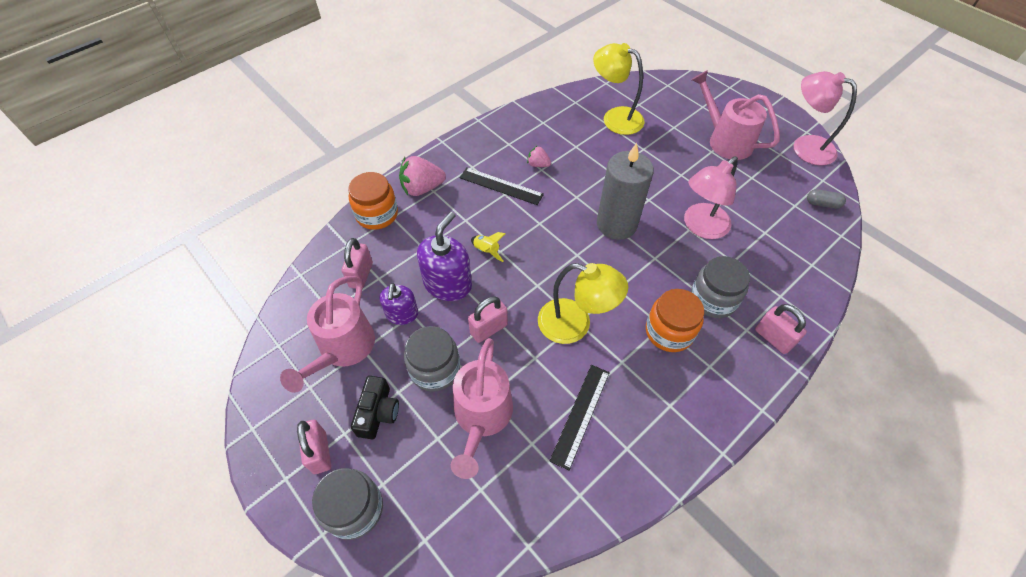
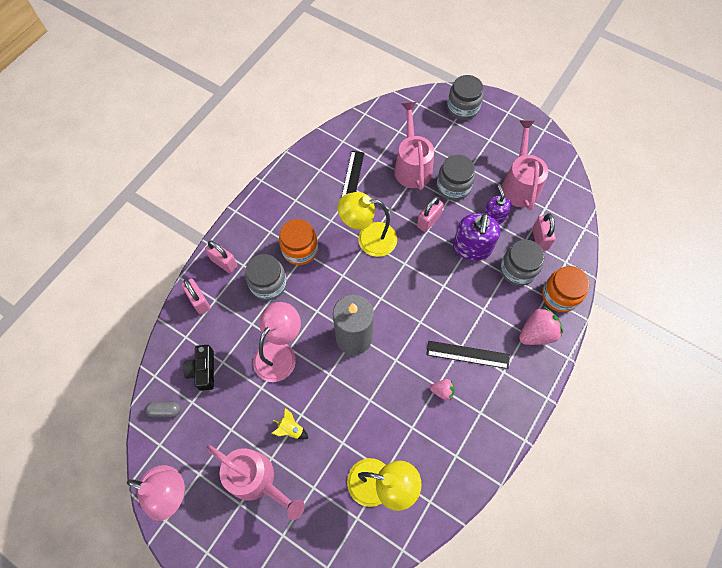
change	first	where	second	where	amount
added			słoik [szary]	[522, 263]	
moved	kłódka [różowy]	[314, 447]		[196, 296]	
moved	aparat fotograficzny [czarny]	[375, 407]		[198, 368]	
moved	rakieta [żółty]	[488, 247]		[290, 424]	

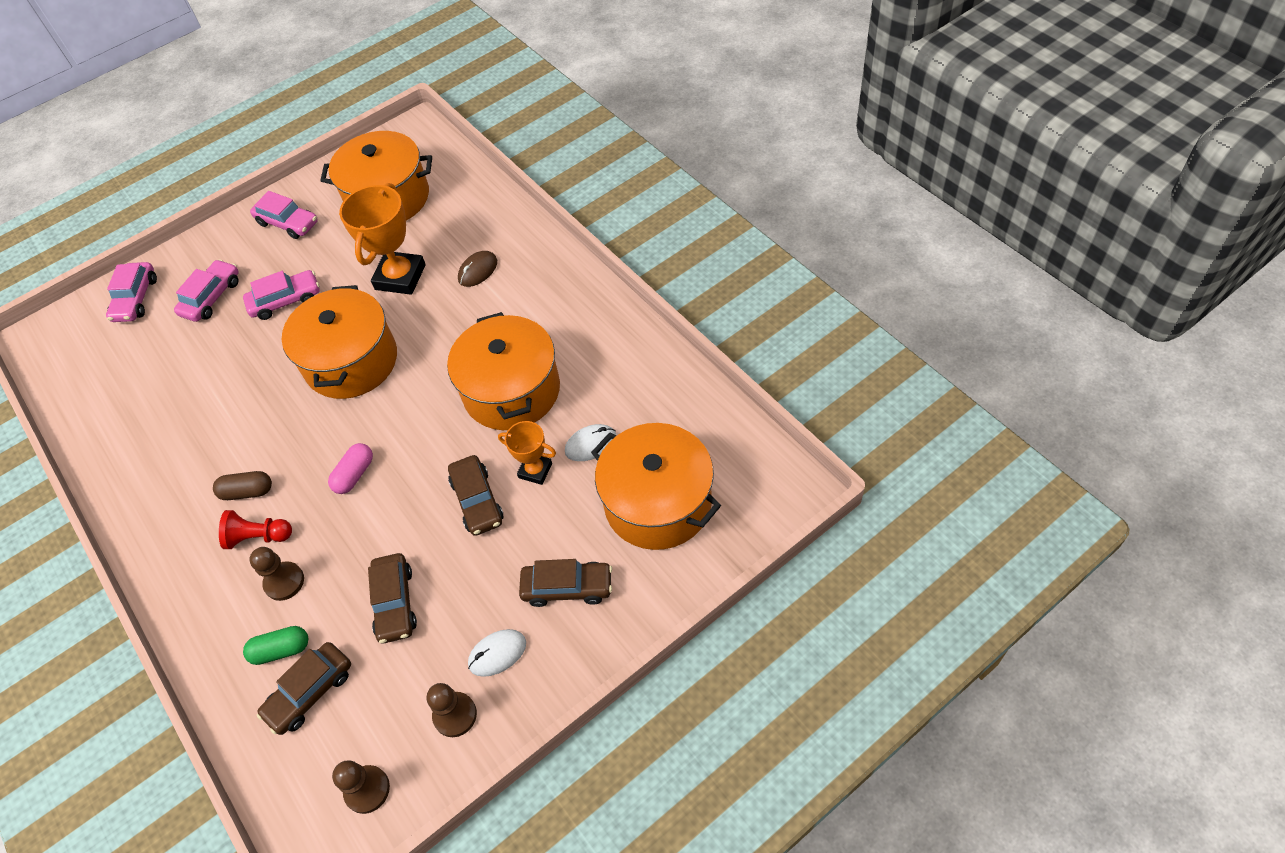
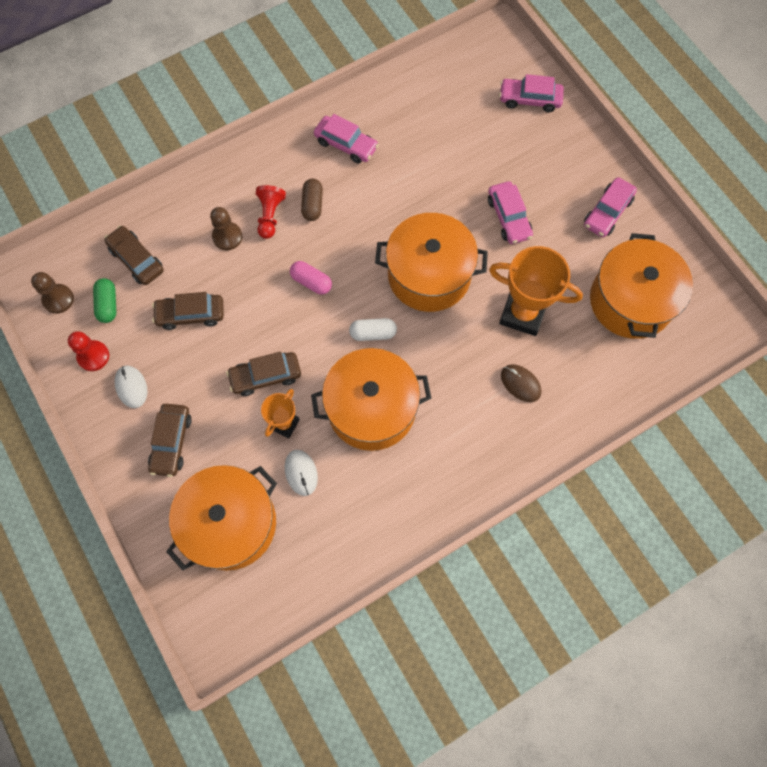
change	first	where	second	where	amount
added			kapsułka [biały]	[373, 329]	
moved	samochód [różowy]	[206, 290]		[346, 139]	
moved	kapsułka [zielony]	[275, 645]		[104, 300]	
recoloured	pionek [brązowy]	[452, 710]	pionek [czerwony]	[88, 351]	

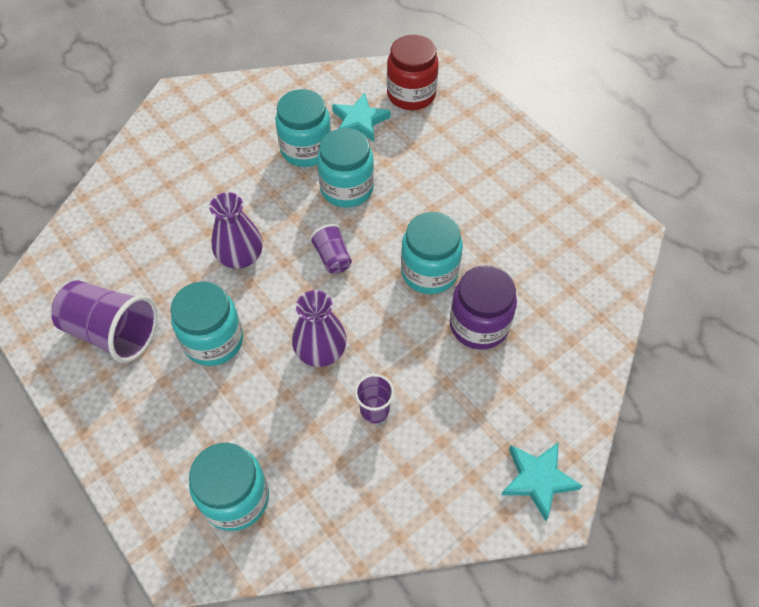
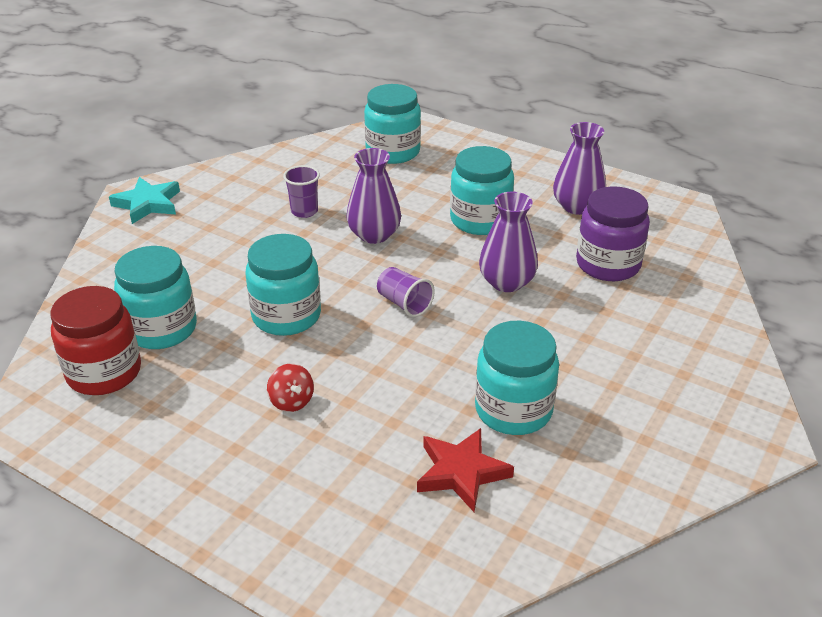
change	first	where	second	where	amount
added			bączek [czerwony]	[290, 388]	
moved	słoik [turkusowy]	[345, 168]		[155, 297]	
moved	słoik [czerwony]	[413, 72]		[95, 340]	
moved	słoik [fioletowy]	[483, 307]		[613, 233]	
replaced	szklanka [fioletowy]	[104, 321]	wazon [fioletowy]	[579, 168]	
recoloured	gwiazda [turkusowy]	[361, 117]	gwiazda [czerwony]	[465, 470]	

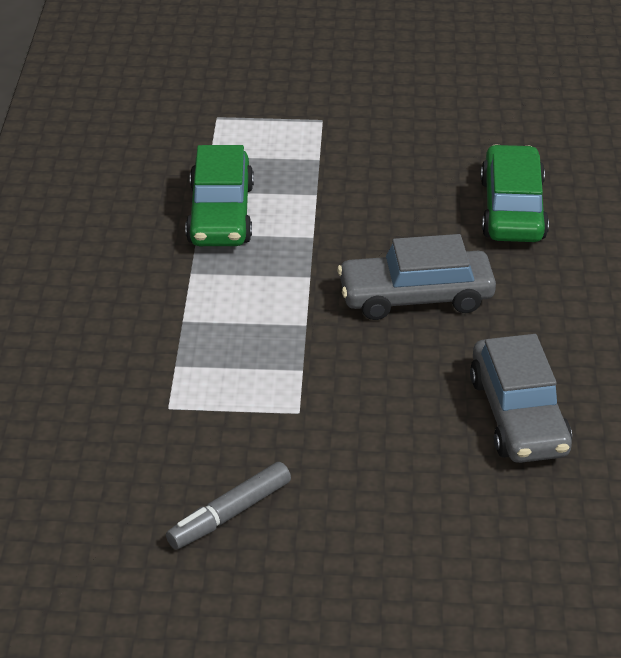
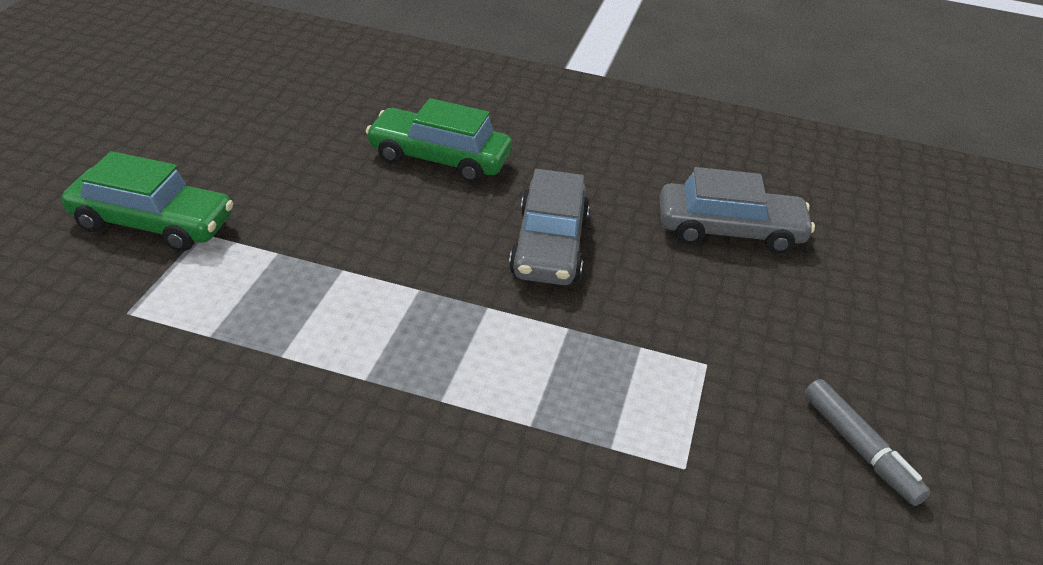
change	first	where	second	where	amount
moved	samochód [zielony]	[219, 195]		[148, 201]	

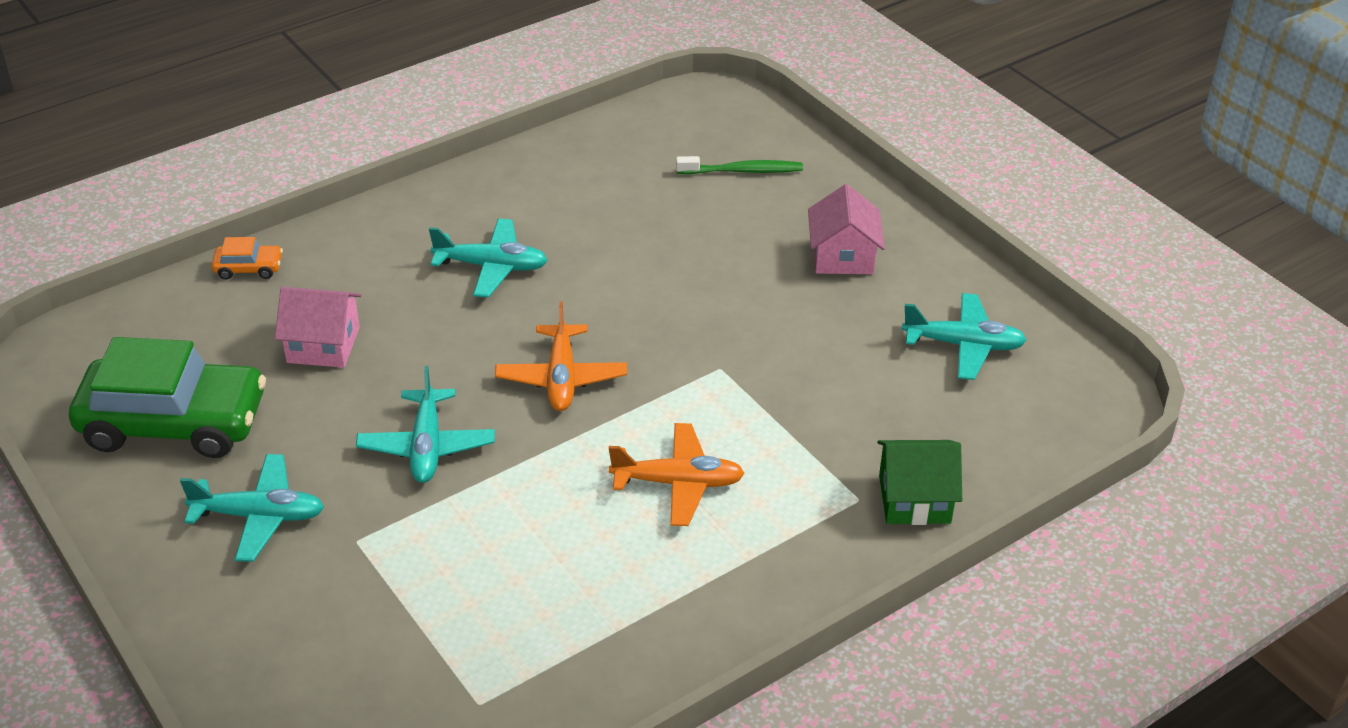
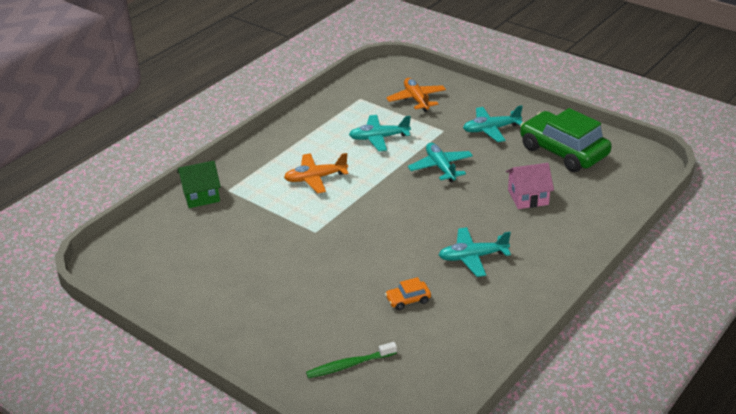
change	first	where	second	where	amount
removed	domek [różowy]	[846, 229]			
moved	samochód [pomarańczowy]	[247, 258]		[408, 293]	
moved	samolot [pomarańczowy]	[561, 356]		[416, 95]	
moved	samolot [turkusowy]	[964, 336]		[380, 133]	
turned	samochód [zielony]	[167, 397]		[566, 140]	60 degrees clockwise

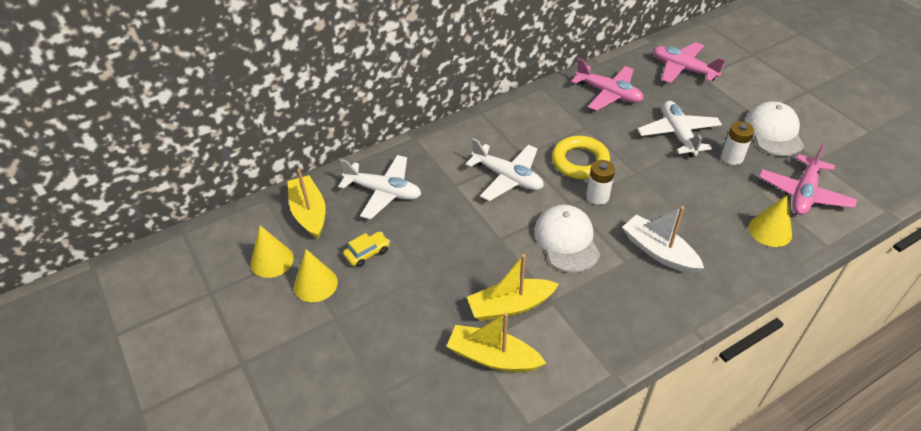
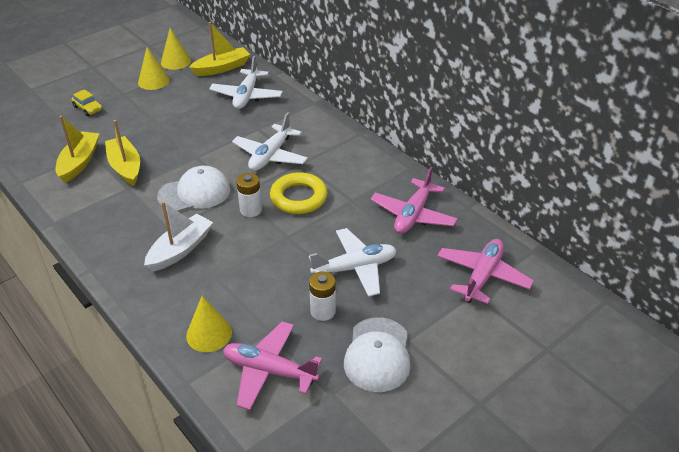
change	first	where	second	where	amount
moved	samochód [żółty]	[366, 249]		[87, 102]	
turned	czapka [biały]	[774, 129]		[377, 354]	105 degrees clockwise

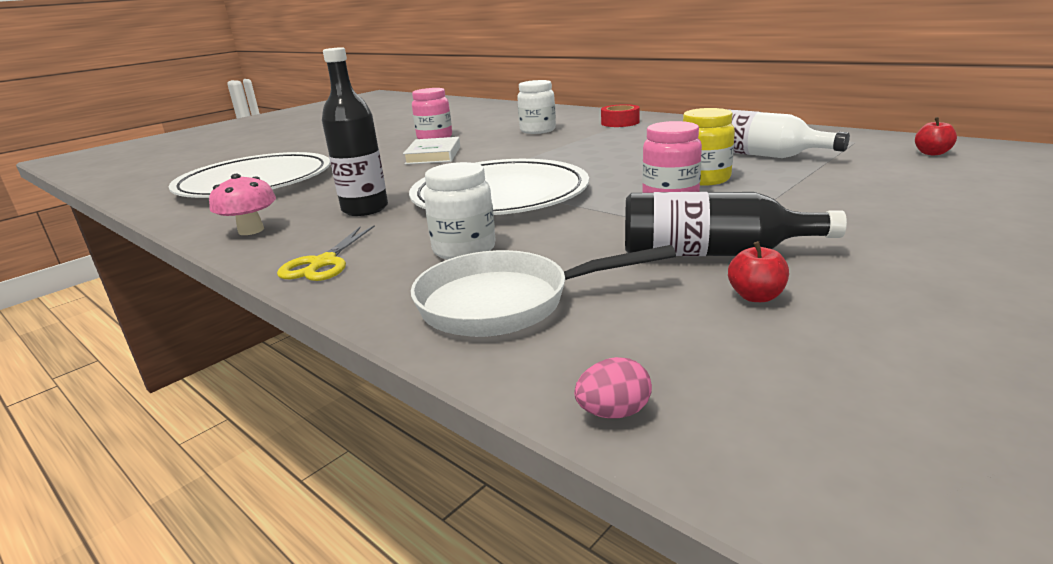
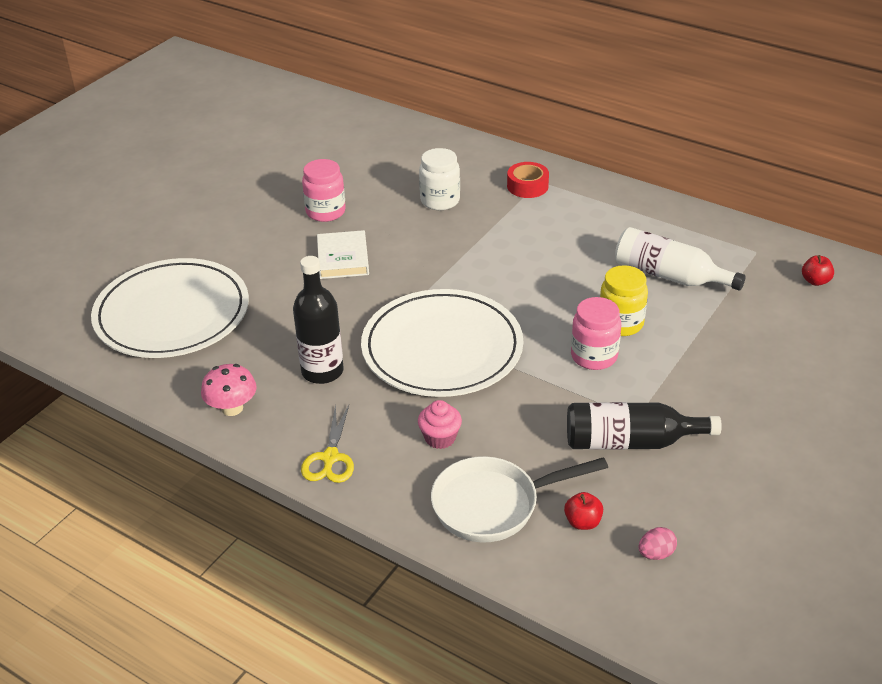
change	first	where	second	where	amount
moved	jajko [różowy]	[613, 388]		[657, 543]	
moved	jabłko [czerwony]	[758, 271]		[583, 511]	
replaced	słoik [biały]	[460, 211]	muffinka [różowy]	[440, 424]	

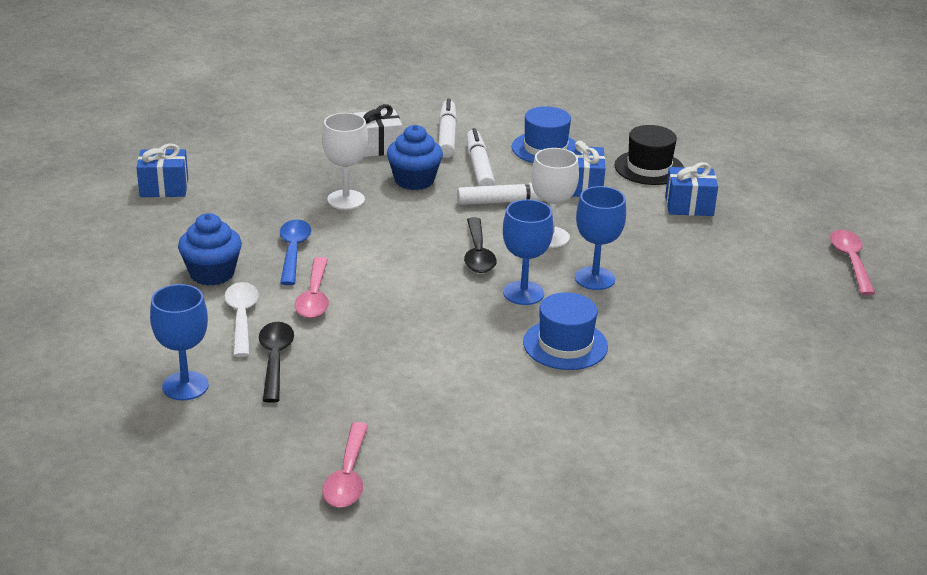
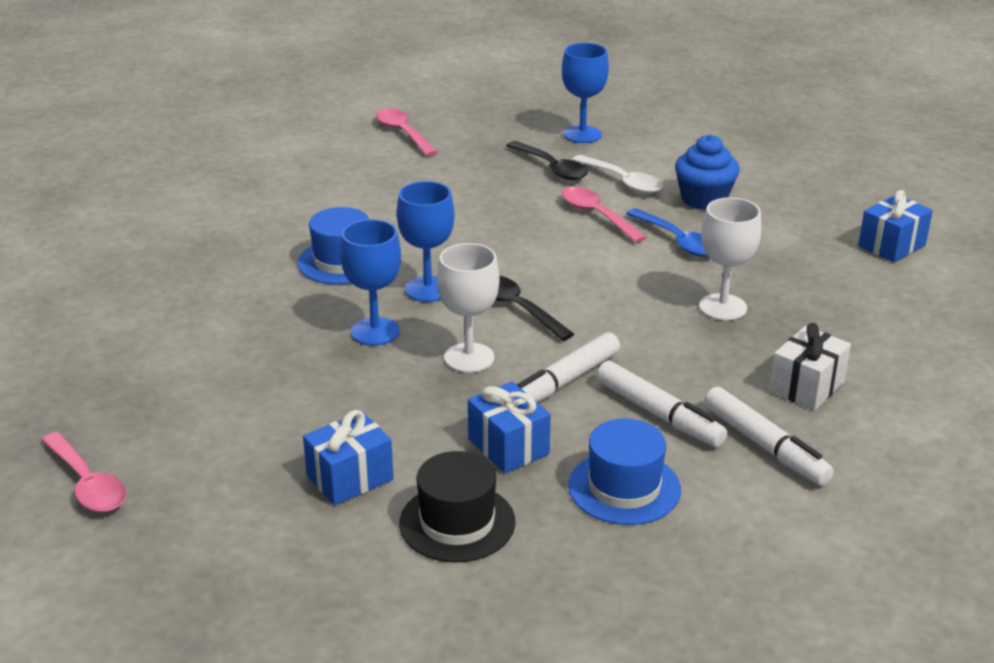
change	first	where	second	where	amount
removed	muffinka [niebieski]	[415, 157]			

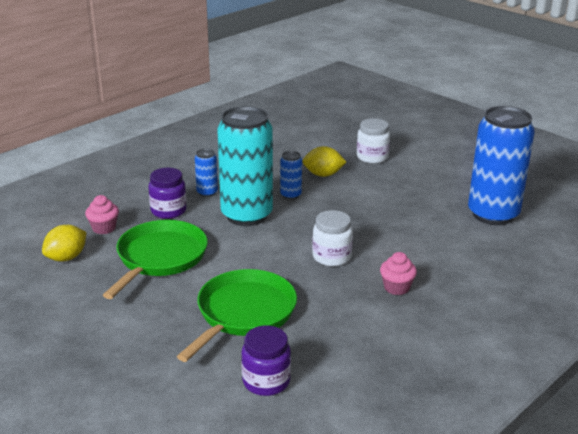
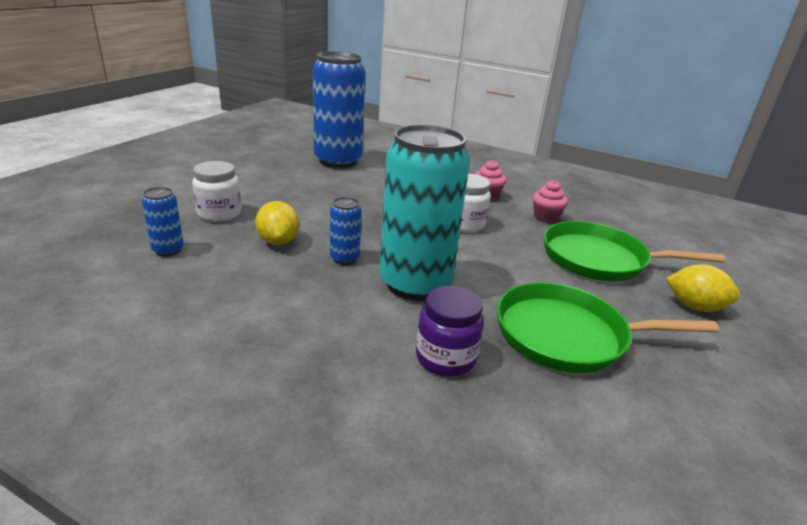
change	first	where	second	where	amount
removed	słoik [fioletowy]	[266, 360]			
moved	cytryna [żółty]	[64, 243]		[703, 288]	
moved	muffinka [różowy]	[102, 214]		[550, 201]	
moved	puszka [niebieski]	[206, 173]		[163, 221]	

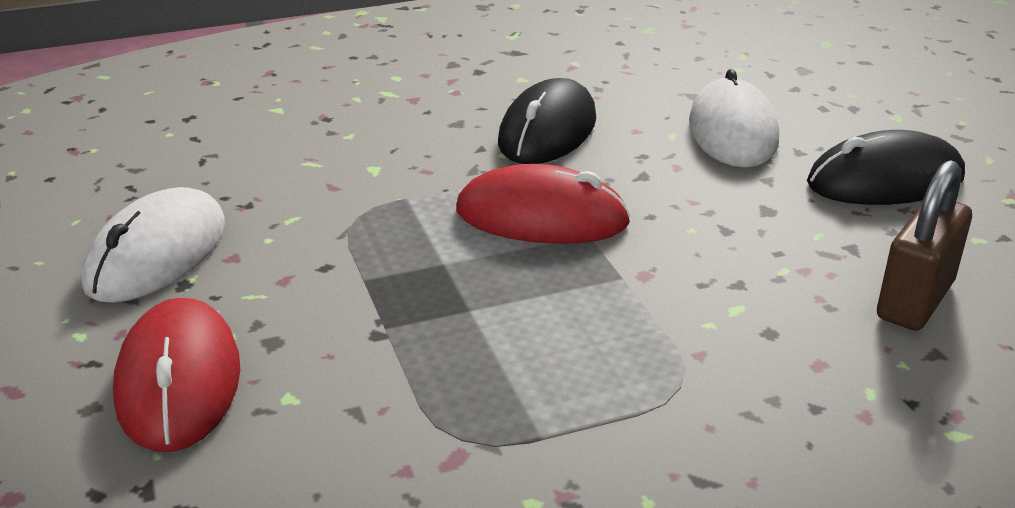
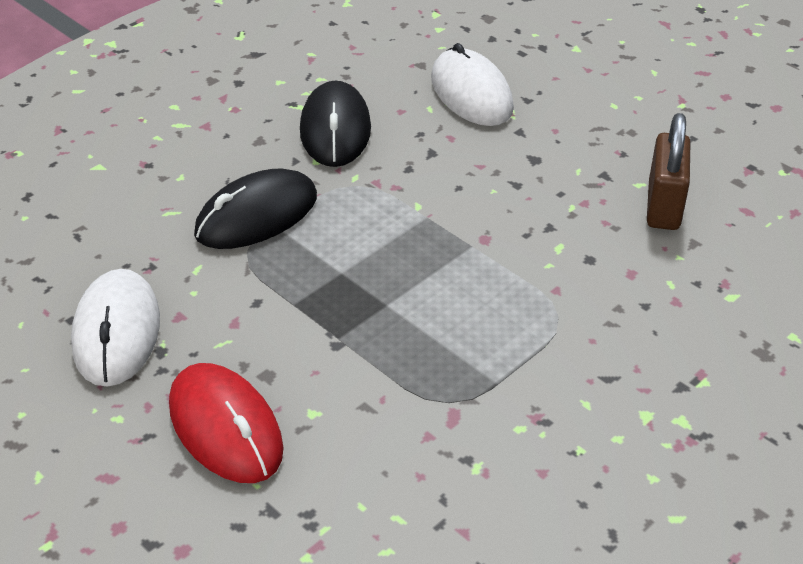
change	first	where	second	where	amount
removed	myszka [czerwony]	[543, 204]			
moved	myszka [czarny]	[886, 167]		[255, 209]	

